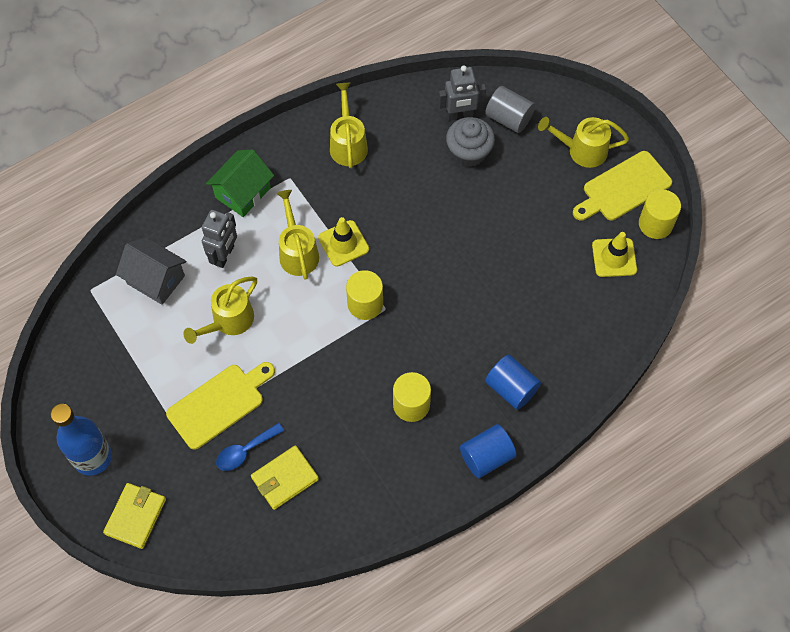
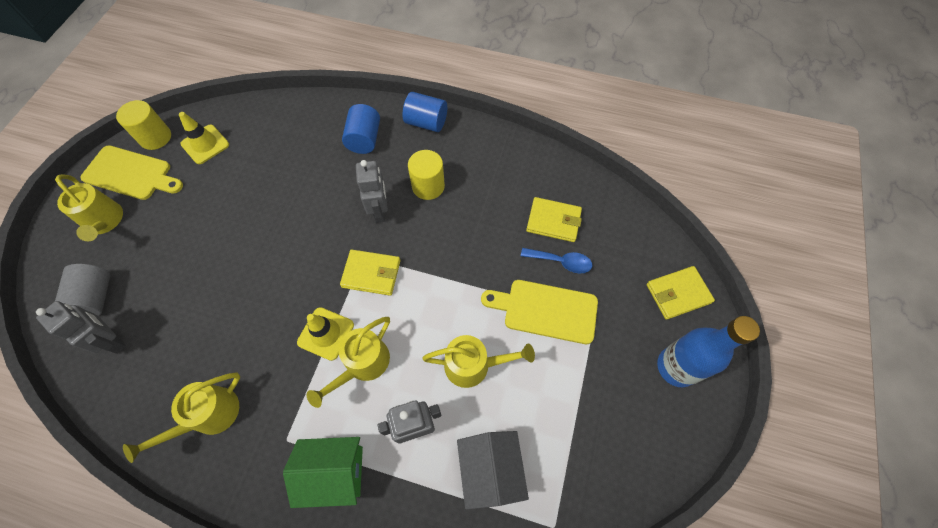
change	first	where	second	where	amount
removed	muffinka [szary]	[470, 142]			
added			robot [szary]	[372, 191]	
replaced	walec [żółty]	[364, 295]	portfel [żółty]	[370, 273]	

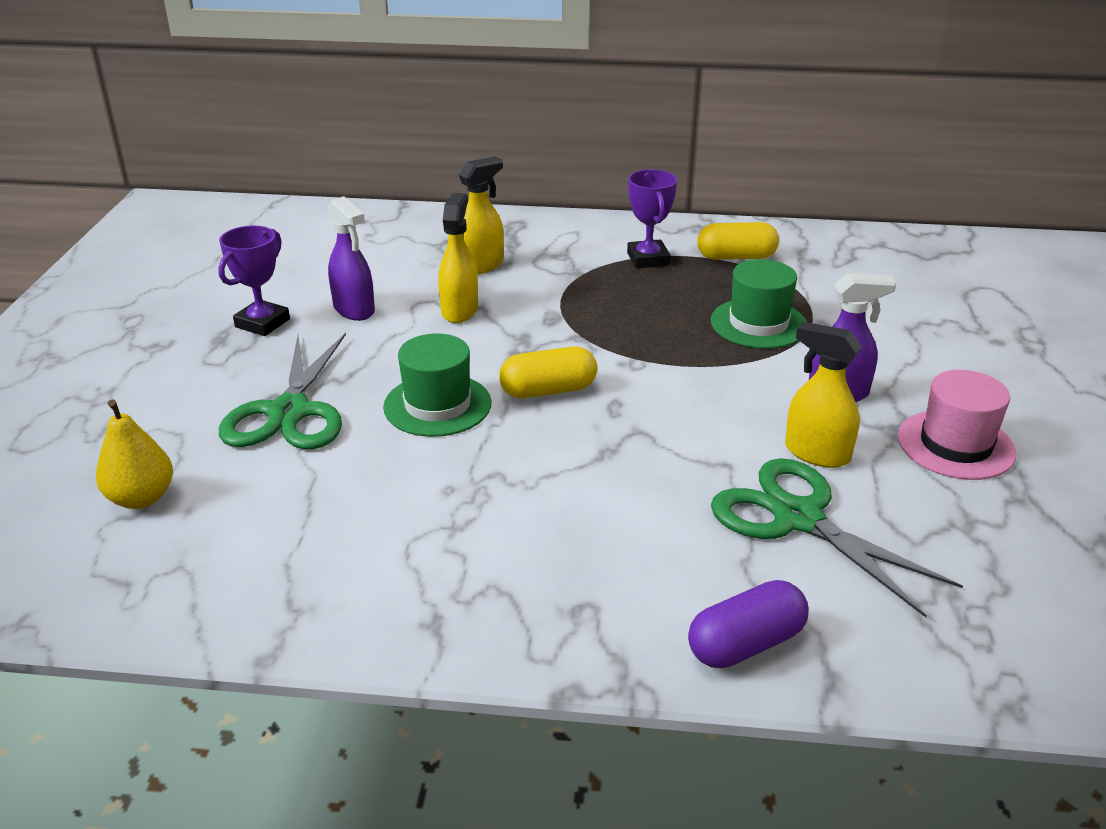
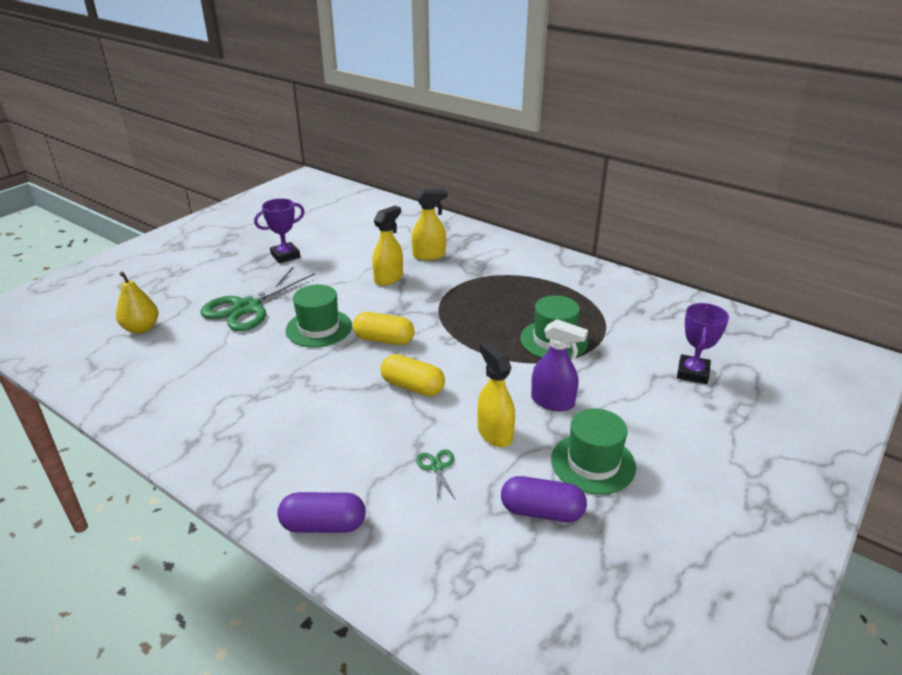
change	first	where	second	where	amount
removed	spryskiwacz [fioletowy]	[351, 258]			
added			kapsułka [fioletowy]	[544, 499]	
moved	puchar [fioletowy]	[652, 219]		[703, 343]	
moved	kapsułka [żółty]	[738, 241]		[412, 375]	
recoloured	kapelusz [różowy]	[957, 425]	kapelusz [zielony]	[593, 451]	
resized	nożyczki [zielony]	[837, 537]		[435, 476]	x0.42

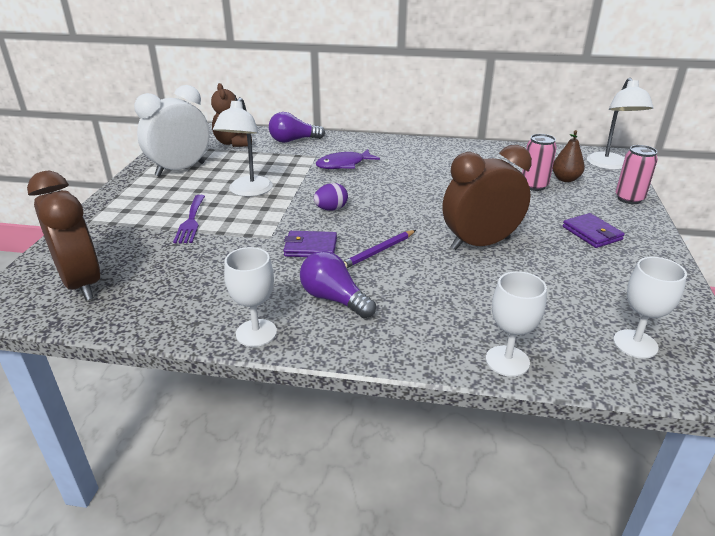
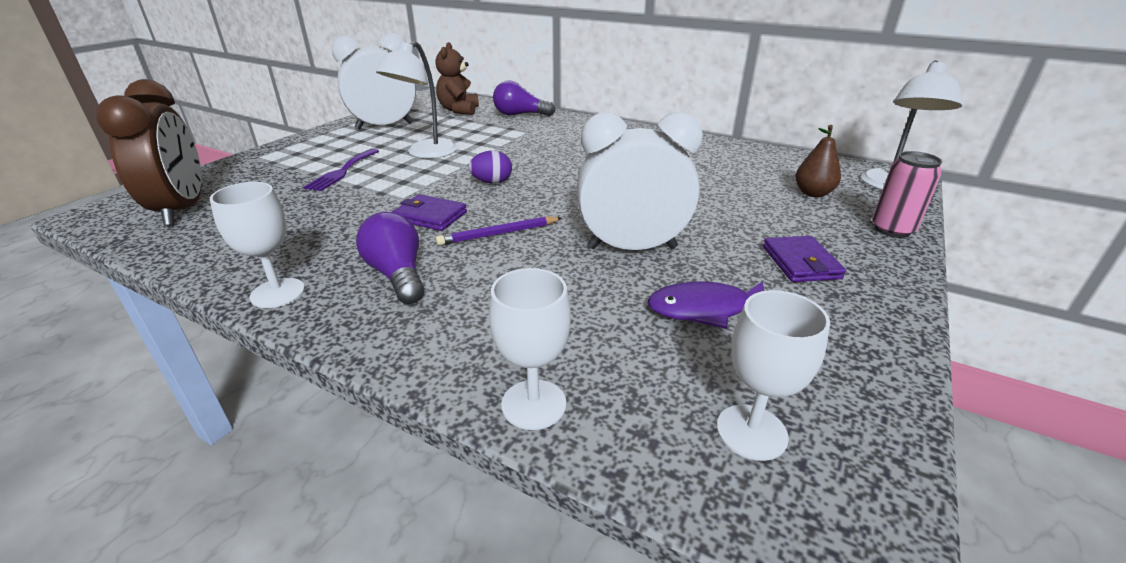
change	first	where	second	where	amount
removed	puszka [różowy]	[539, 162]			
moved	ryba [fioletowy]	[348, 159]		[706, 305]	
recoloured	budzik [brązowy]	[487, 197]	budzik [biały]	[640, 181]	

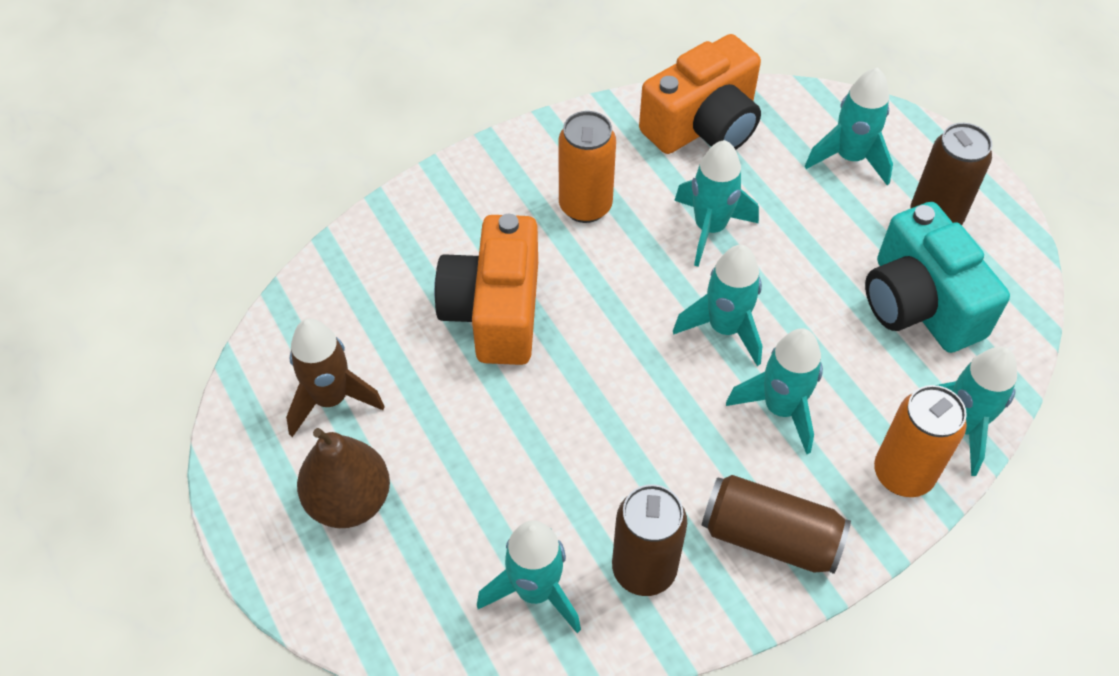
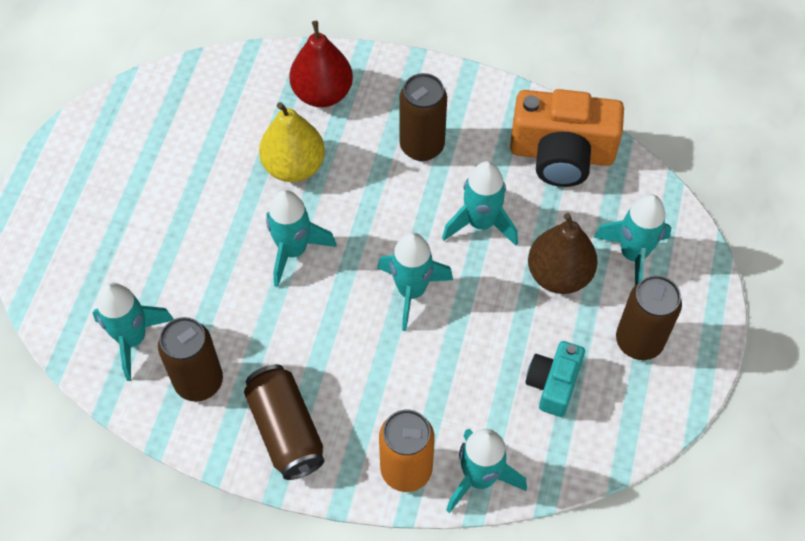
change	first	where	second	where	amount
removed	rakieta [brązowy]	[335, 378]			
added			gruszka [czerwony]	[321, 64]	
moved	gruszka [brązowy]	[343, 478]		[563, 253]	
moved	rakieta [turkusowy]	[774, 391]		[301, 238]	
replaced	aparat fotograficzny [pomarańczowy]	[486, 289]	gruszka [żółty]	[292, 142]	
recoloured	puszka [pomarańczowy]	[587, 167]	puszka [brązowy]	[423, 117]	
resized	aparat fotograficzny [turkusowy]	[937, 277]		[555, 379]	x0.57

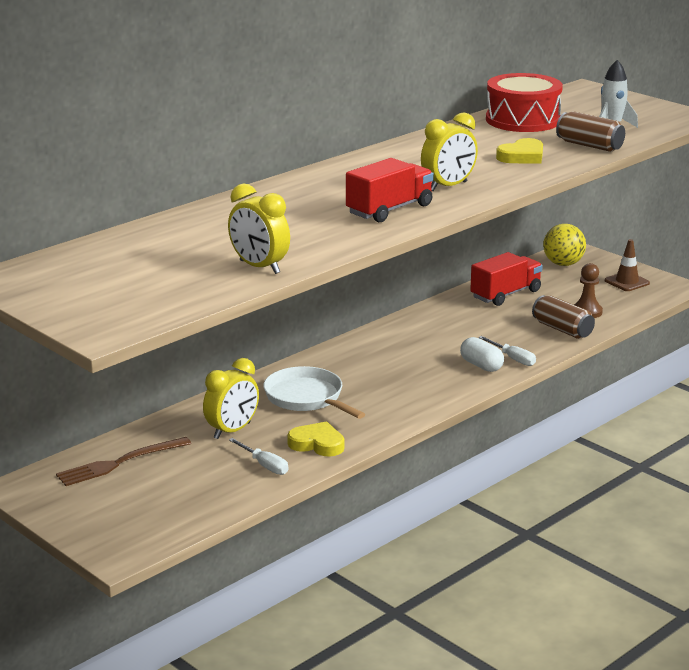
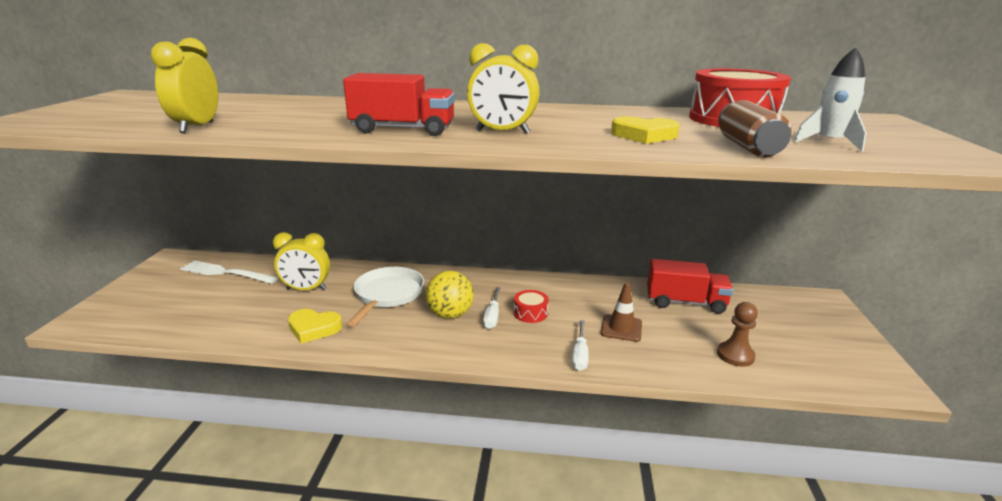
change	first	where	second	where	amount
removed	kapsułka [biały]	[482, 354]			
removed	puszka [brązowy]	[563, 317]			
added			bęben [czerwony]	[531, 306]	
moved	śrubokręt [biały]	[258, 456]		[491, 308]	
moved	piłka [żółty]	[564, 245]		[449, 295]	
moved	pachołek [brązowy]	[627, 265]		[621, 312]	
recoloured	widelec [brązowy]	[124, 461]	widelec [biały]	[229, 272]	
turned	serce [żółty]	[315, 439]		[315, 326]	120 degrees clockwise

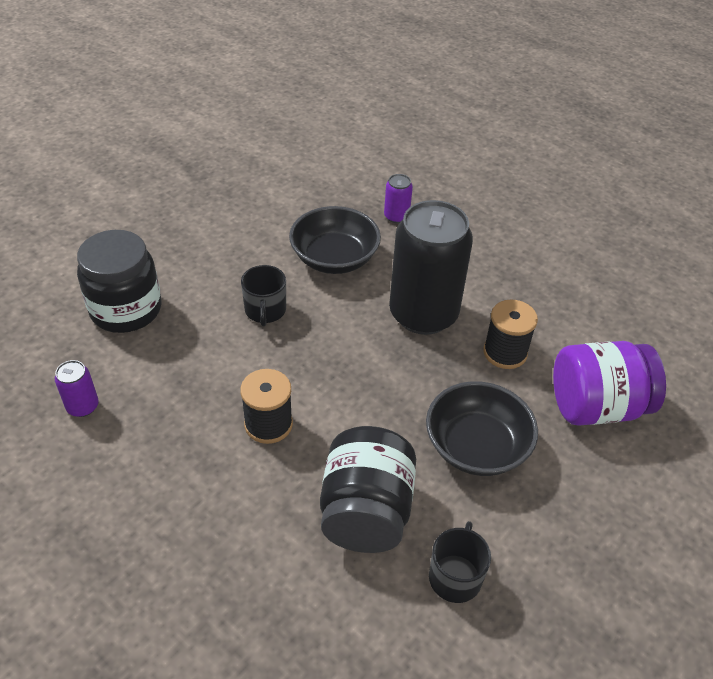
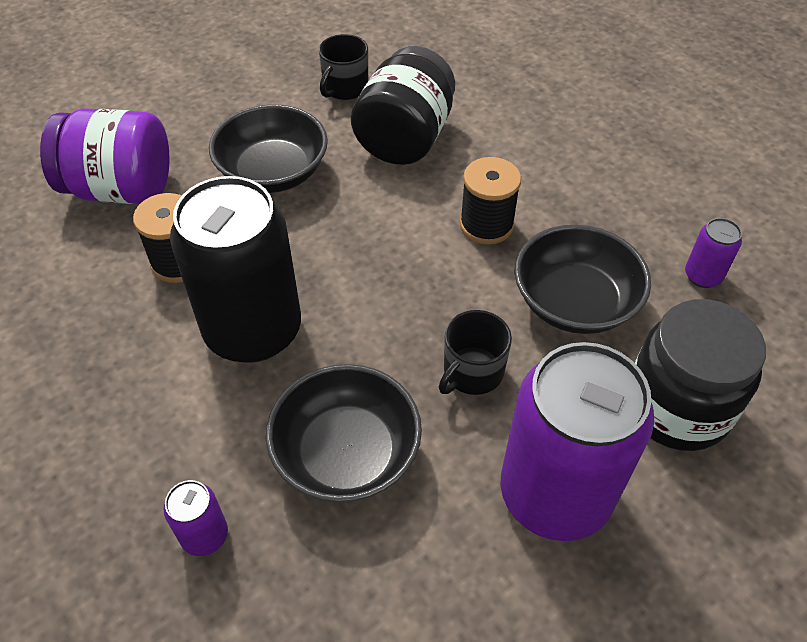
change	first	where	second	where	amount
added			puszka [fioletowy]	[577, 441]	
added			miska [czarny]	[583, 279]	
turned	kubek [czarny]	[263, 295]		[475, 352]	150 degrees counterclockwise

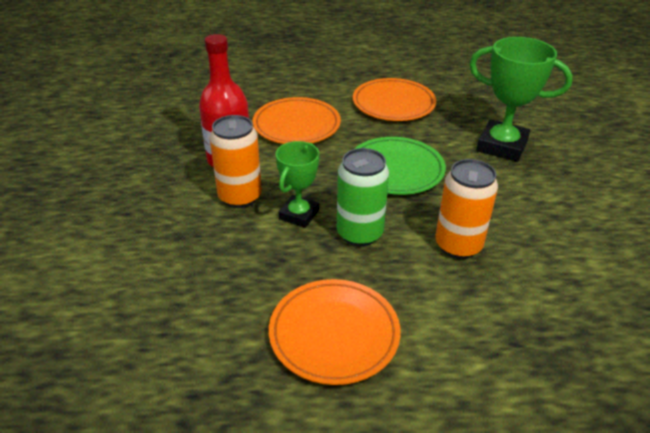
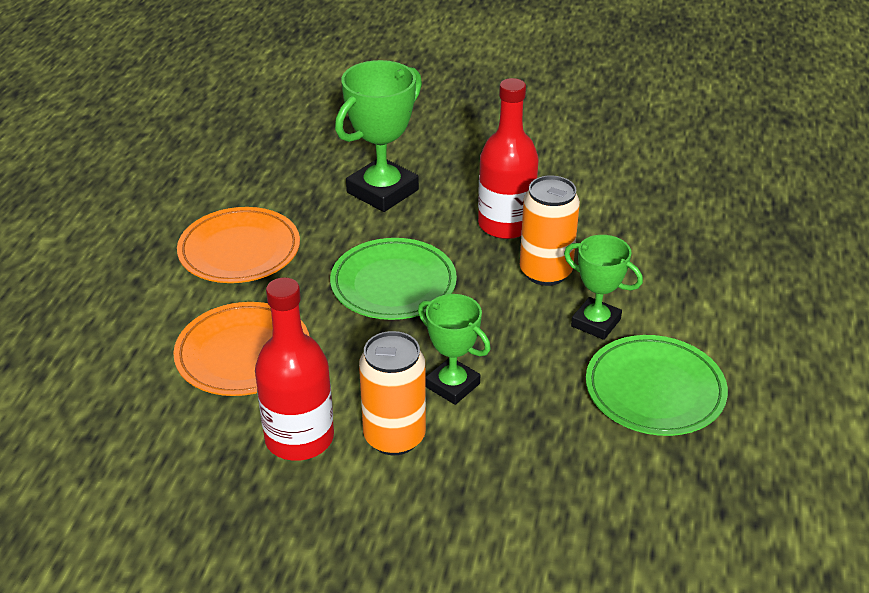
change	first	where	second	where	amount
removed	puszka [zielony]	[363, 197]			
added			butelka [czerwony]	[508, 158]	
added			puchar [zielony]	[603, 287]	
recoloured	talerz [pomarańczowy]	[334, 332]	talerz [zielony]	[657, 385]	

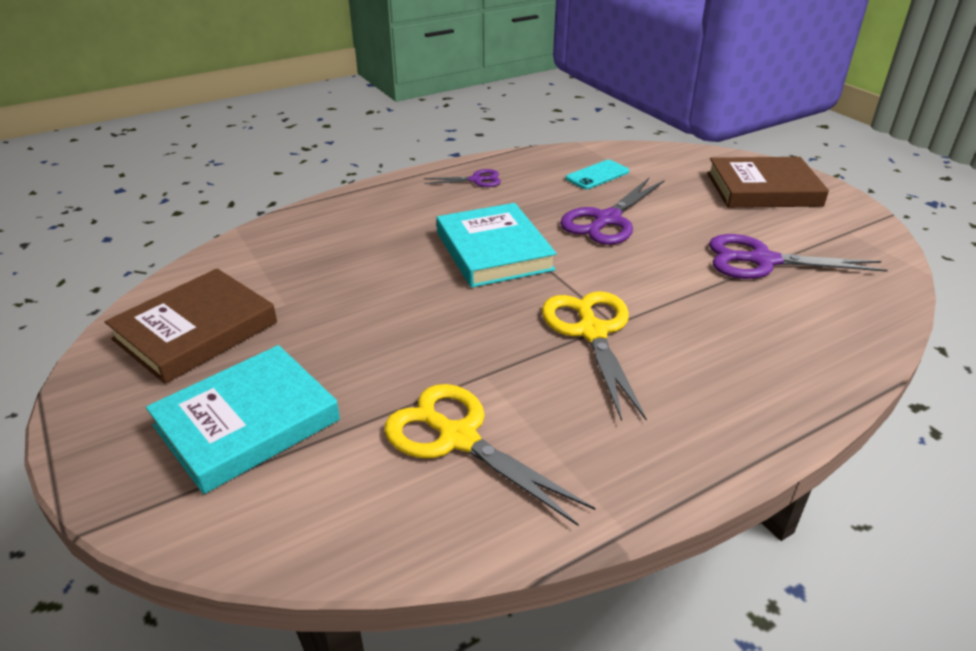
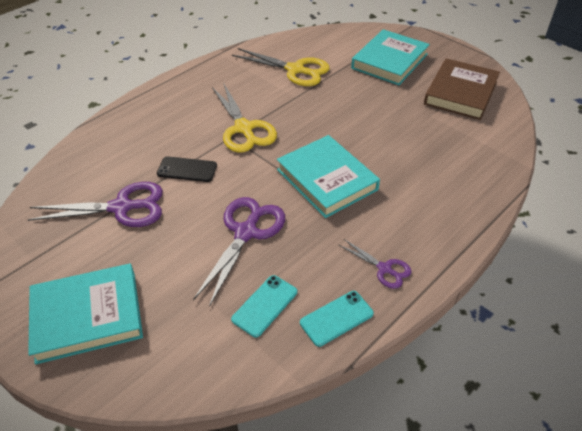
change	first	where	second	where	amount
added			telefon [czarny]	[187, 169]	
added			telefon [turkusowy]	[337, 319]	
recoloured	książka [brązowy]	[768, 182]	książka [turkusowy]	[85, 314]	
turned	nożyczki [fioletowy]	[462, 178]		[375, 264]	120 degrees counterclockwise

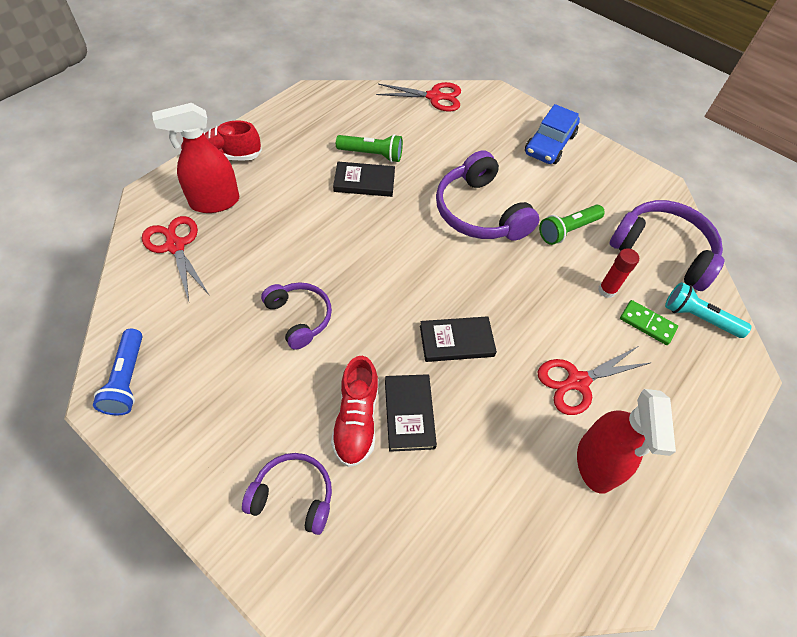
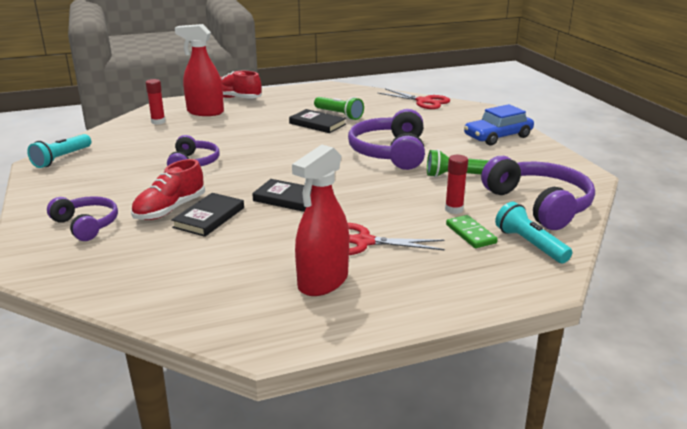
change	first	where	second	where	amount
replaced	nożyczki [czerwony]	[176, 258]	klej w sztyfcie [czerwony]	[155, 102]	
recoloured	latarka [niebieski]	[118, 372]	latarka [turkusowy]	[59, 151]	

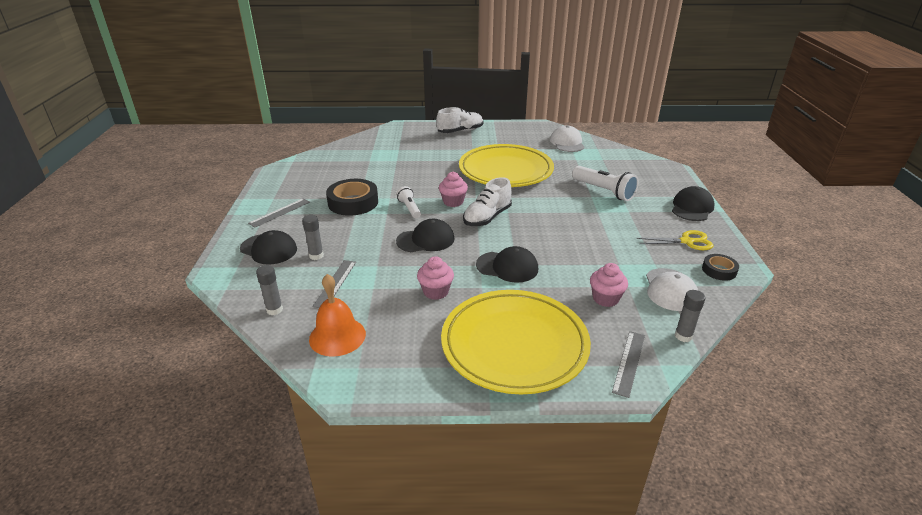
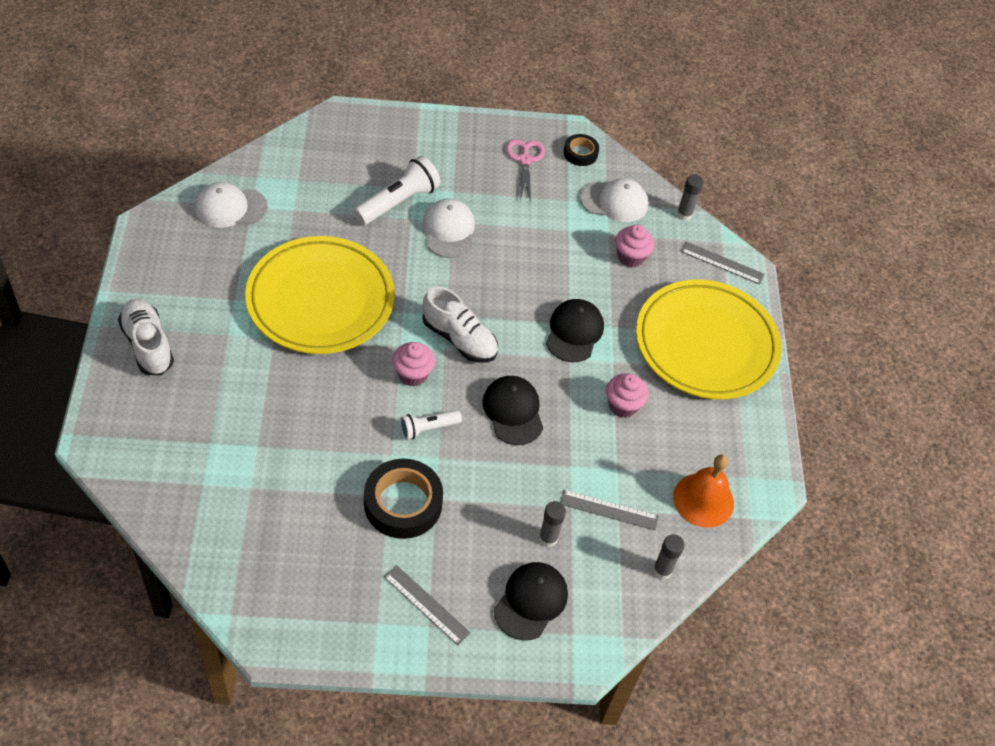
change	first	where	second	where	amount
removed	czapka [czarny]	[693, 203]			
added			czapka [biały]	[449, 228]	
recoloured	nożyczki [żółty]	[675, 240]	nożyczki [różowy]	[525, 170]	

